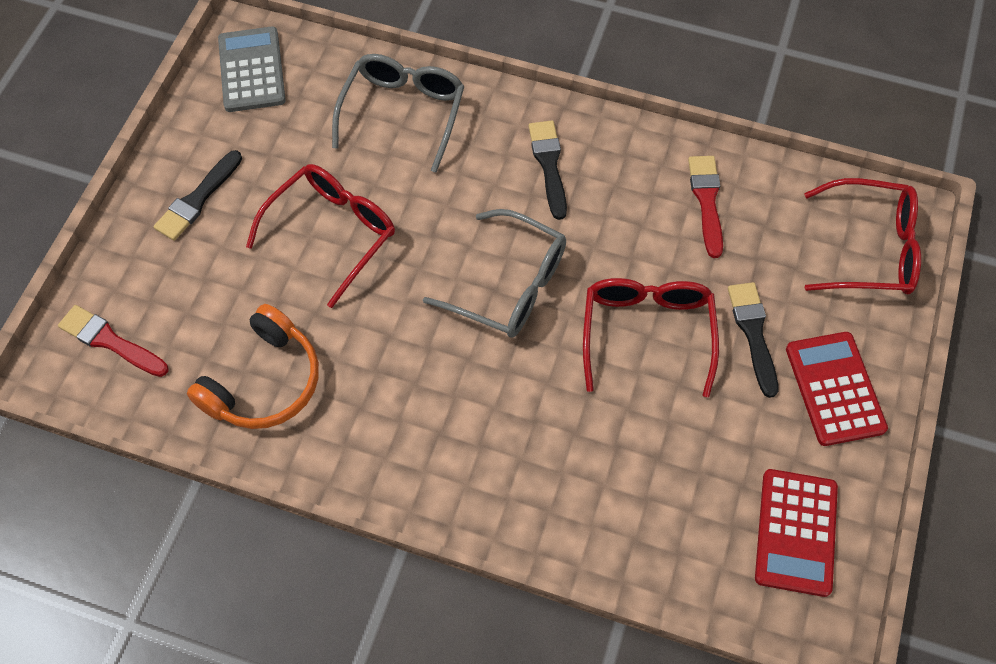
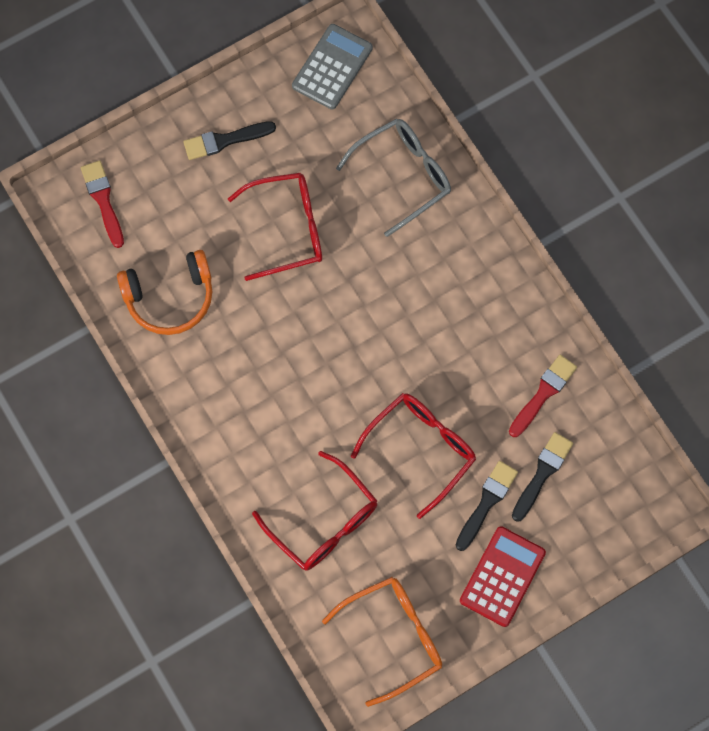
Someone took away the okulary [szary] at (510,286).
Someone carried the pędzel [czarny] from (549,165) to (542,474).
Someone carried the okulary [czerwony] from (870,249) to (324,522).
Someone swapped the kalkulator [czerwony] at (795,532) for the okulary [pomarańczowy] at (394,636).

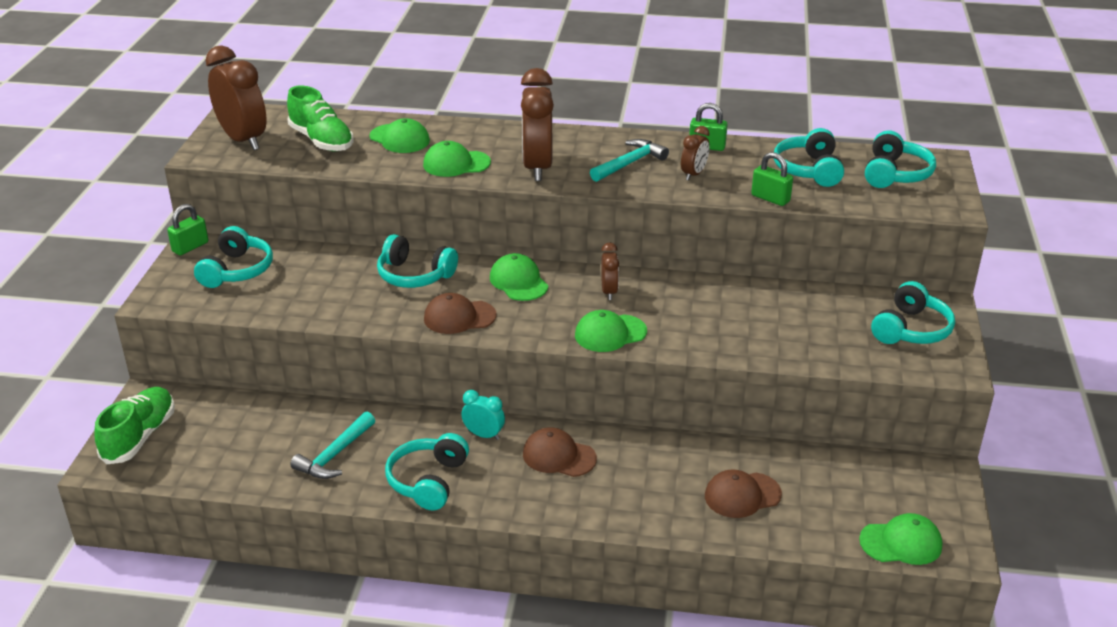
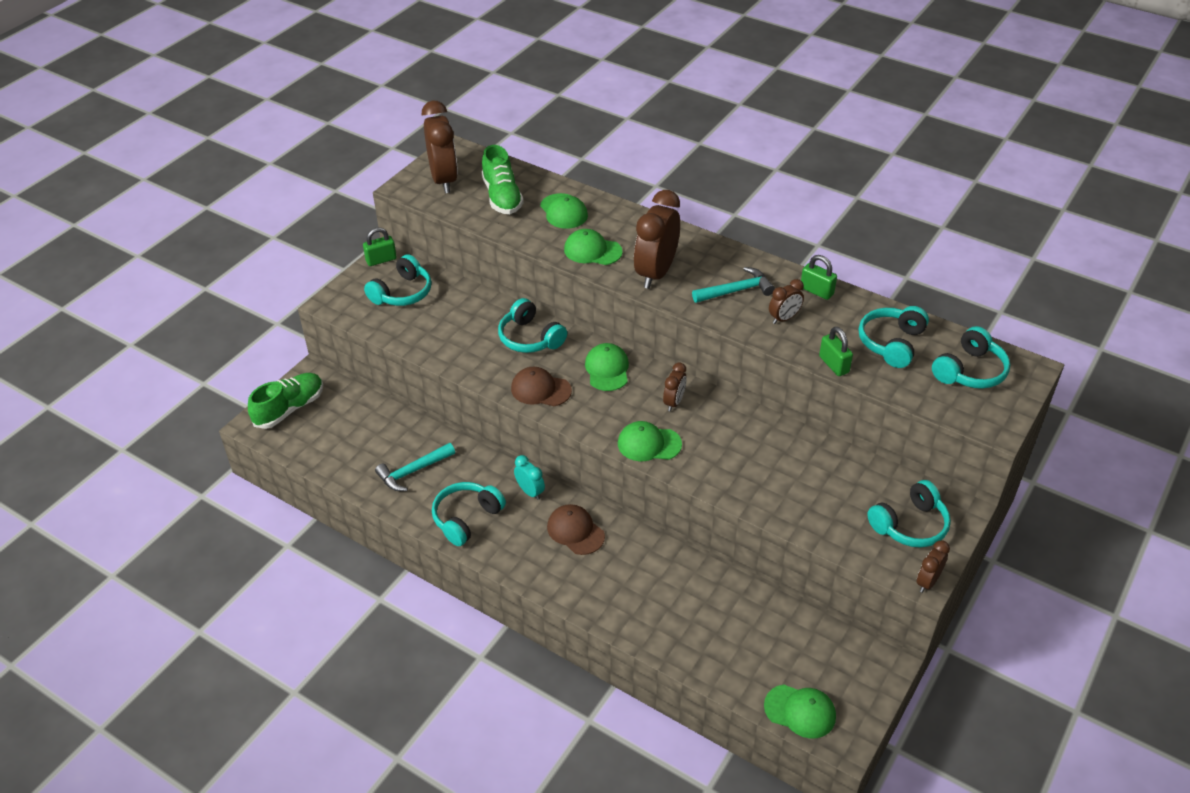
Someone took away the czapka [brązowy] at (742,495).
Someone put down the budzik [brązowy] at (927,582).

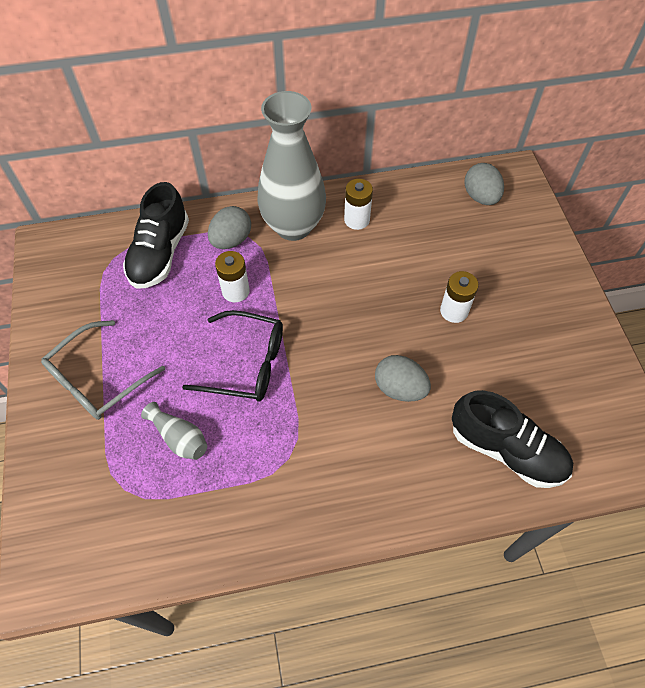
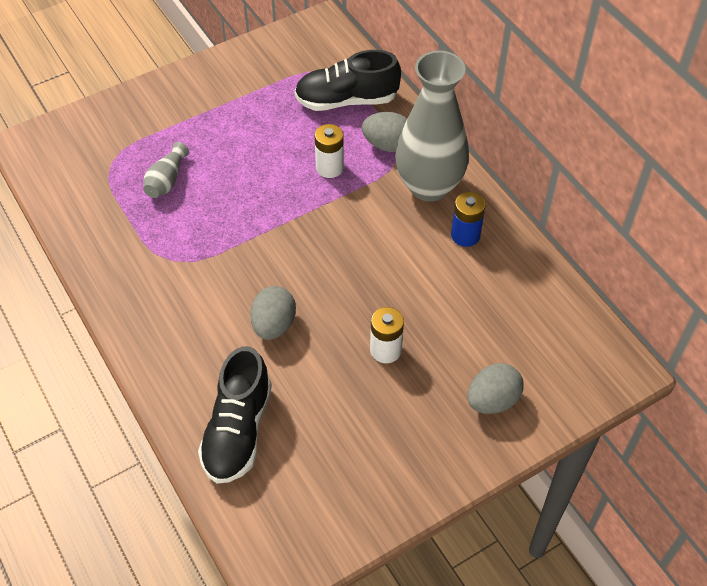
Someone took away the okulary [szary] at (98,379).
Someone took away the okulary [czarny] at (246,363).
Someone carried the jajko [szary] from (480,197) to (492,400).
Someone repainted the bateria [biały] at (356,220), which became the bateria [niebieski] at (465,235).

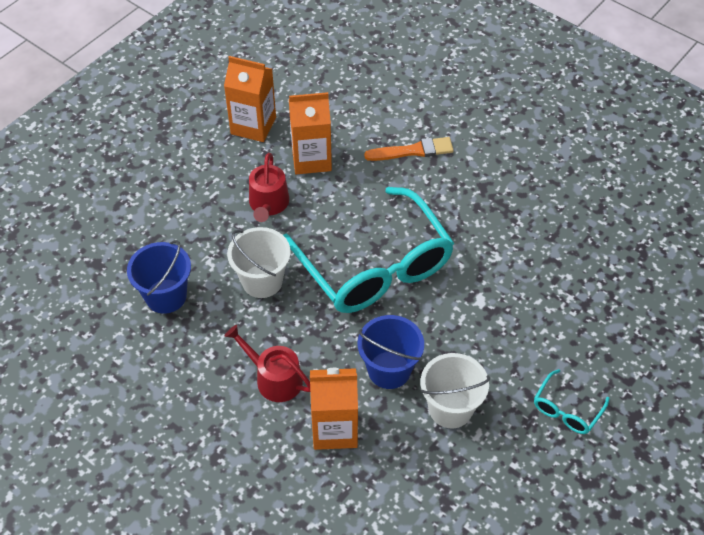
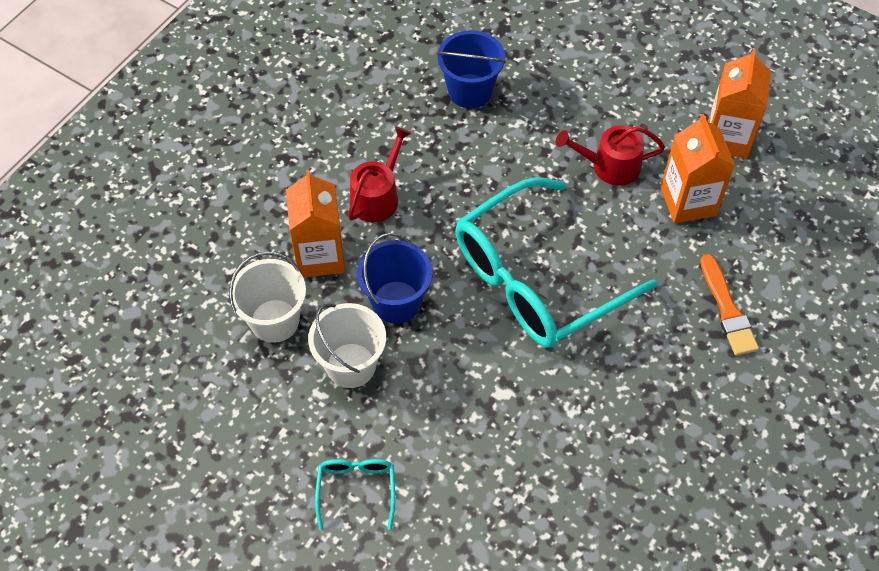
Someone carried the wiadro [biały] from (262,281) to (274,321).
Someone rotated the okulary [turkusowy] at (566,409) by 60 degrees clockwise.

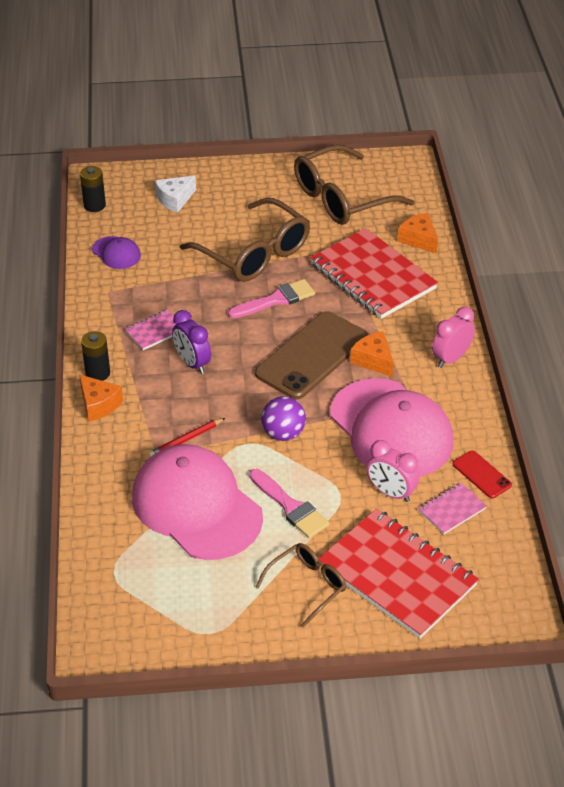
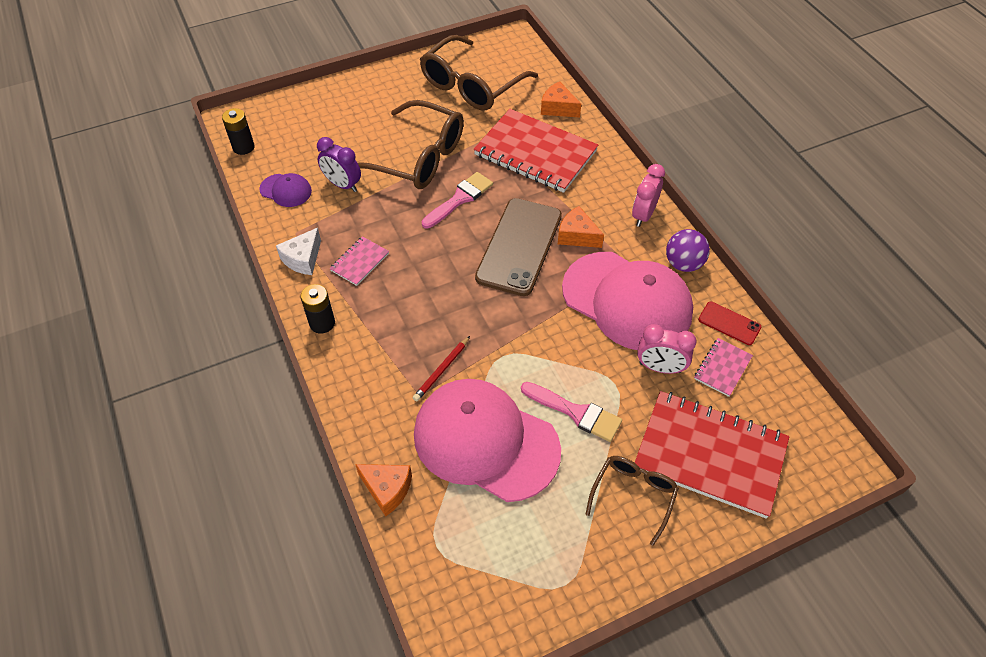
Someone carried the ser [pomarańczowy] from (99,404) to (387,489).
Someone carried the ser [biały] from (175,199) to (303,259).
Someone carried the budzik [fioletowy] from (192,363) to (342,185).
Someone carried the piłka [fioletowy] from (283,433) to (683,264).

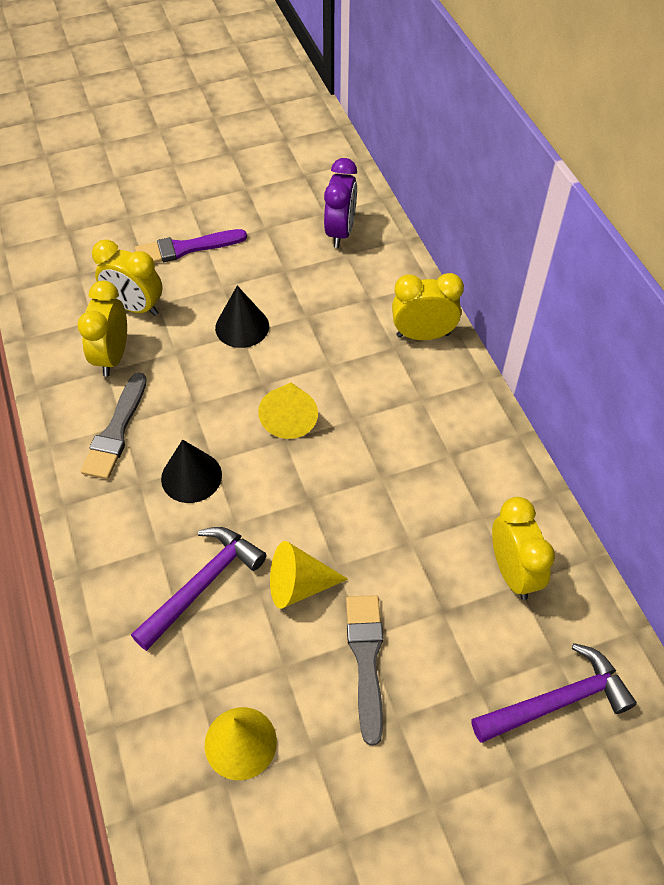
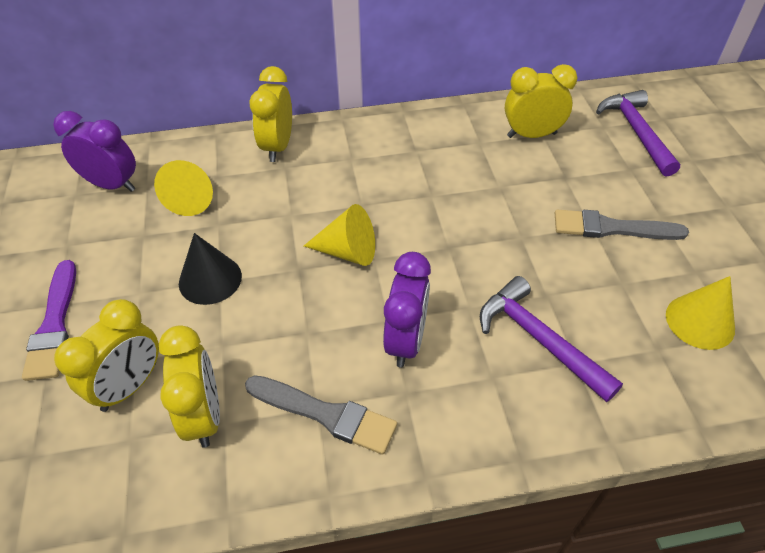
Someone carried the stożek [żółty] from (299,585) to (192,198).
Someone swapped the stożek [czarny] at (191,476) for the budzik [fioletowy] at (406,341).
Someone rotated the budzik [żółty] at (112,356) by 120 degrees counterclockwise.

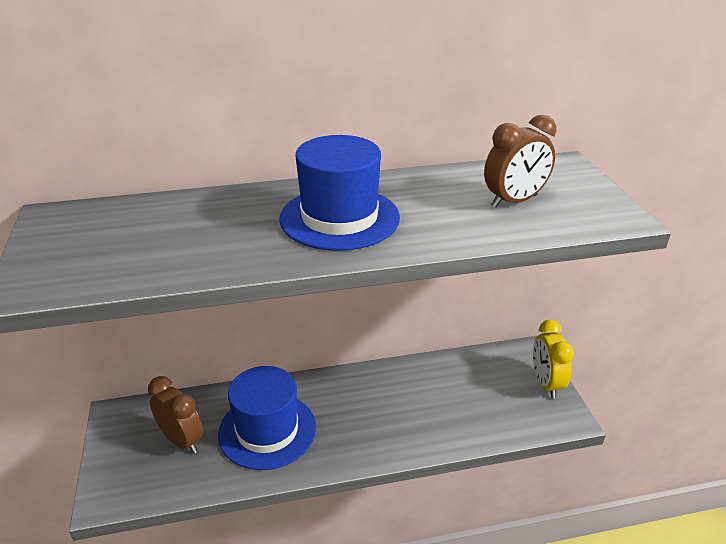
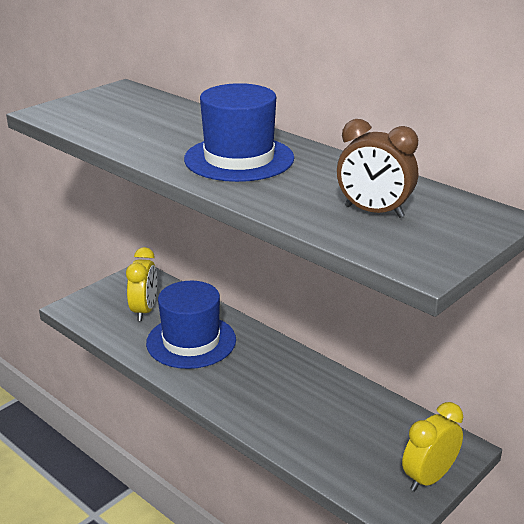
Someone repainted the budzik [brązowy] at (182,440), which became the budzik [żółty] at (144,310).

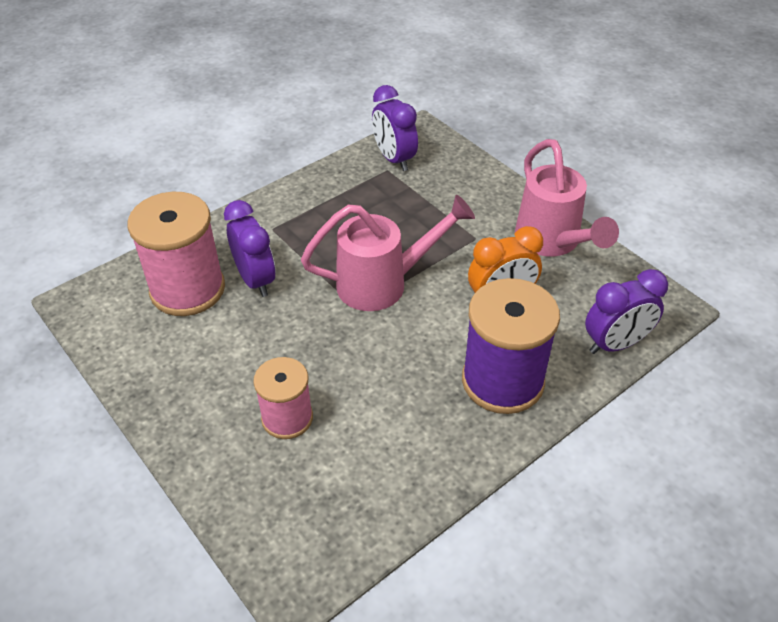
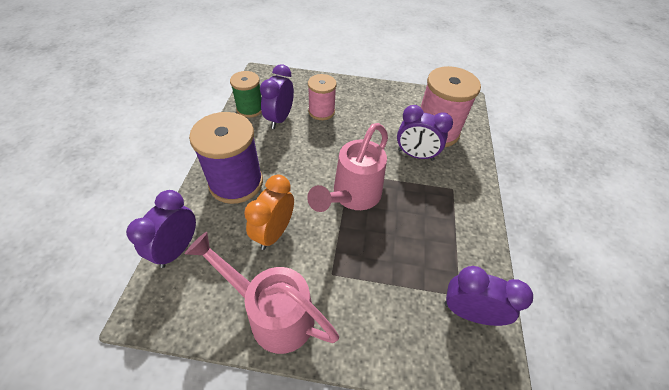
Someone put down the szpulka [zielony] at (250,109).
Someone put down the budzik [fioletowy] at (279,119).

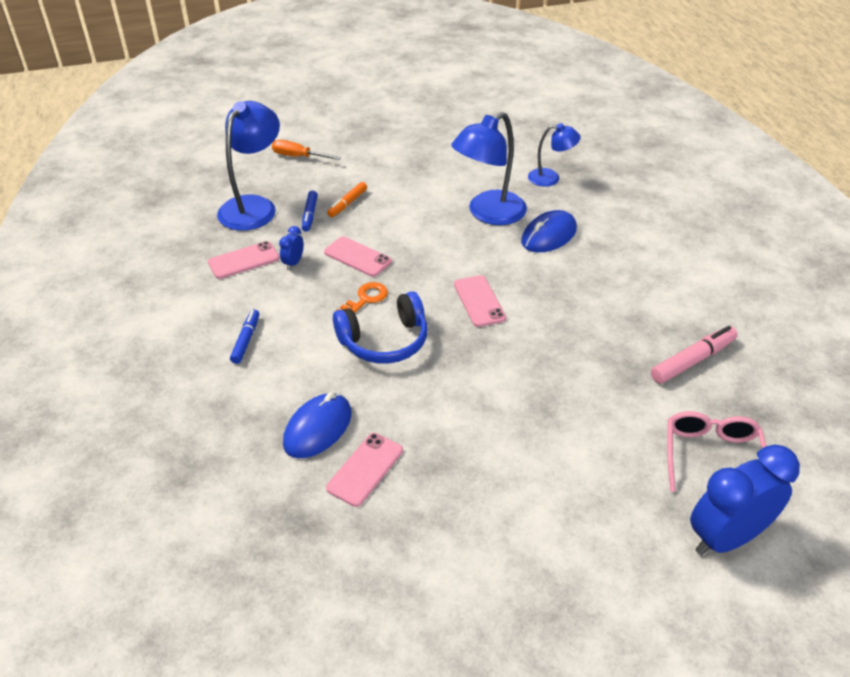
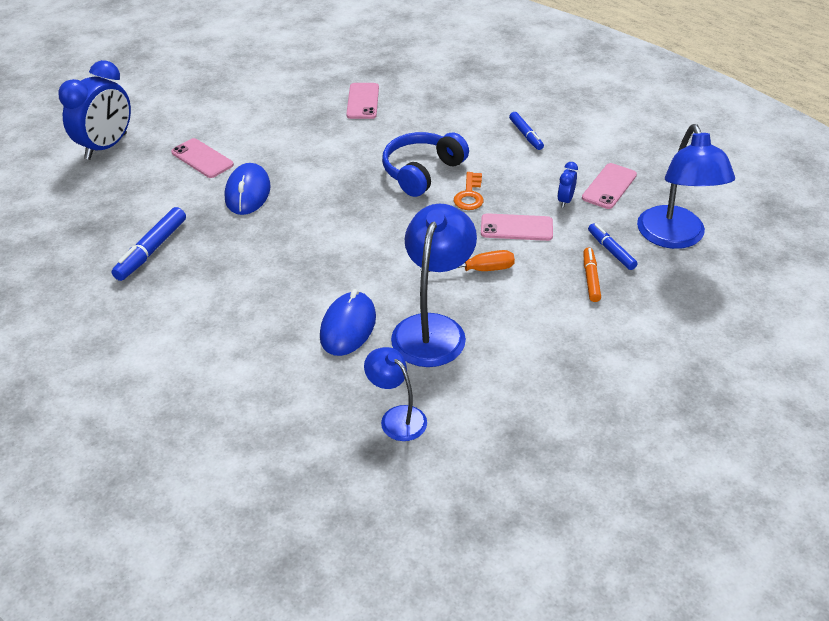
Someone took away the okulary [różowy] at (711,456).
Someone carried the śrubokręt [pomarańczowy] from (298,157) to (479,270).
Someone carried the myszka [niebieski] from (318,428) to (247,193).
Someone carried the telefon [różowy] from (479,301) to (202,158).
Someone repainted the flamaster [różowy] at (692,360), which became the flamaster [niebieski] at (151,250).
Someone rotated the budzik [niebieski] at (293,263) by 150 degrees counterclockwise.
Someone rotated the lampka [niebieski] at (550,178) by 75 degrees clockwise.

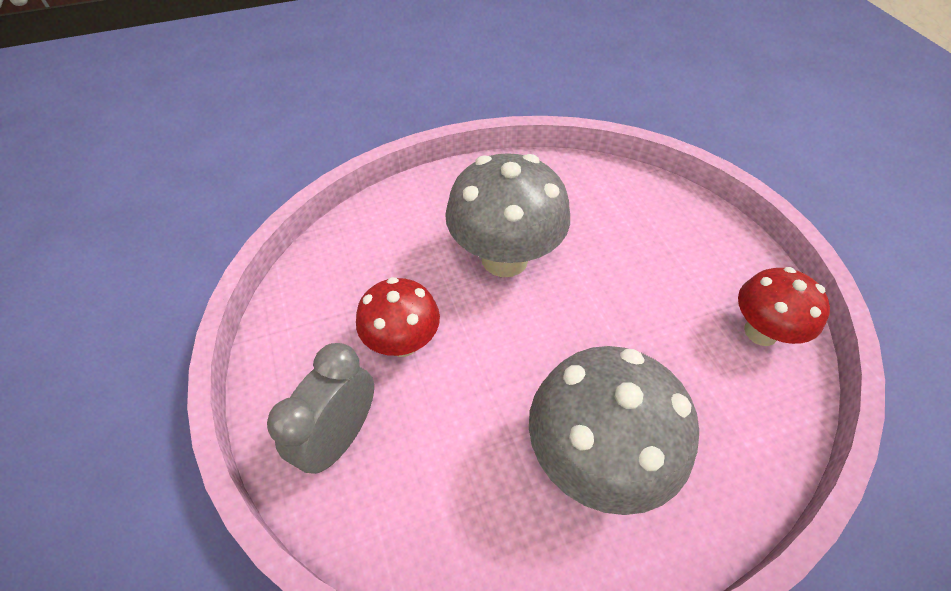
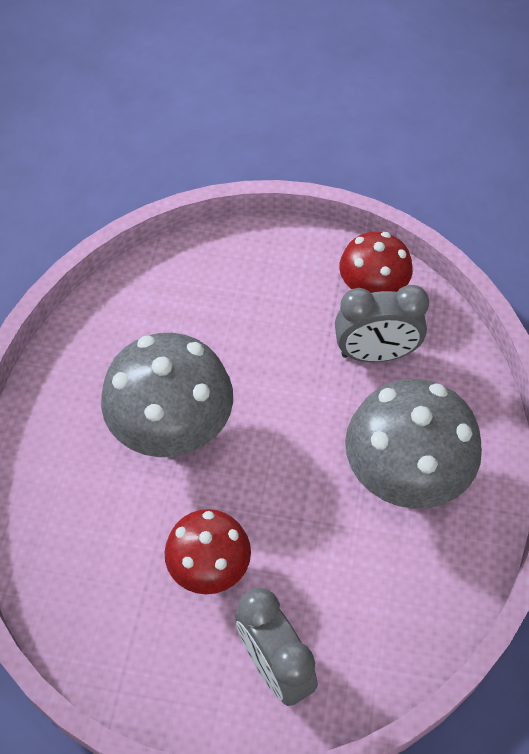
Someone put down the budzik [szary] at (375,354).

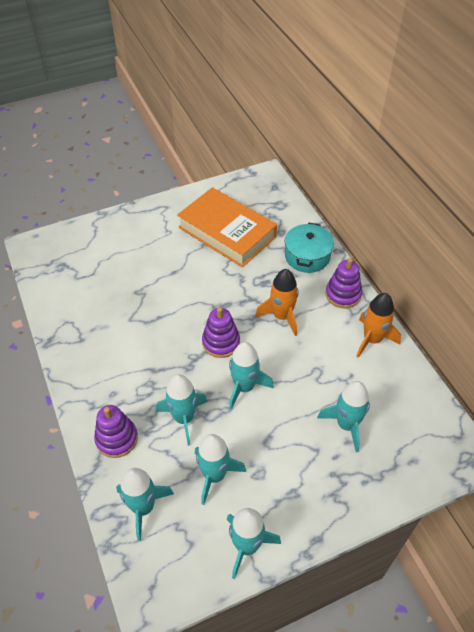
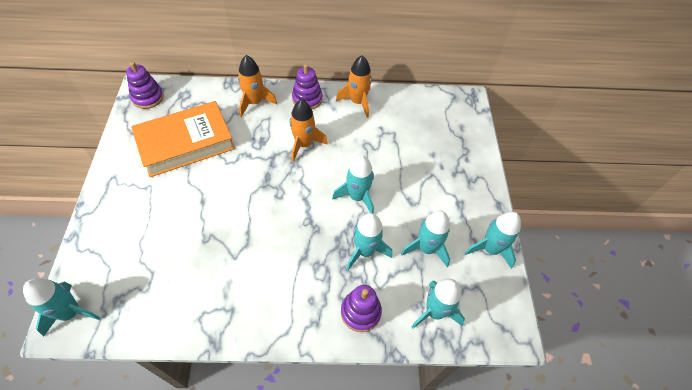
Someone carried the zabawka nakładanka [fioletowy] from (221,342) to (148,97).
Someone carried the rakieta [turkusowy] from (346,425) to (71,312).
Someone swapped the garnek [turkusowy] at (307,256) for the rakieta [pomarańczowy] at (254,102).

